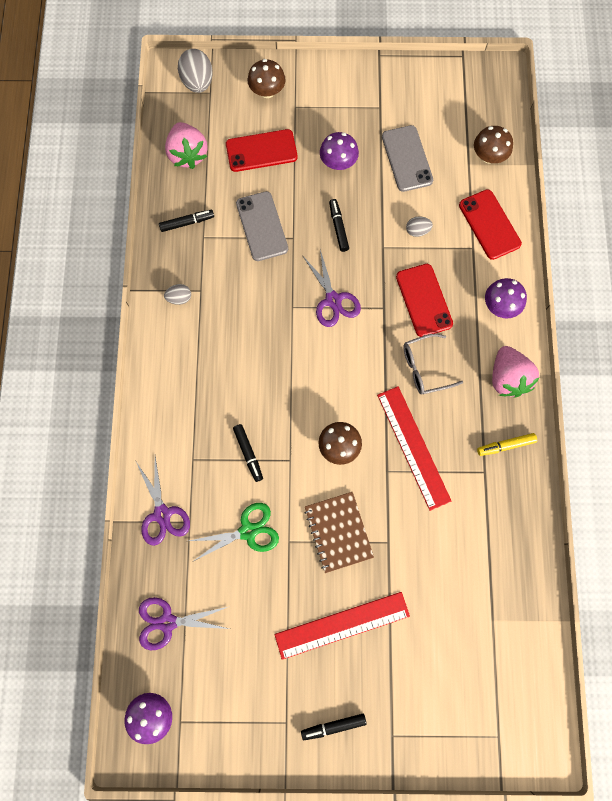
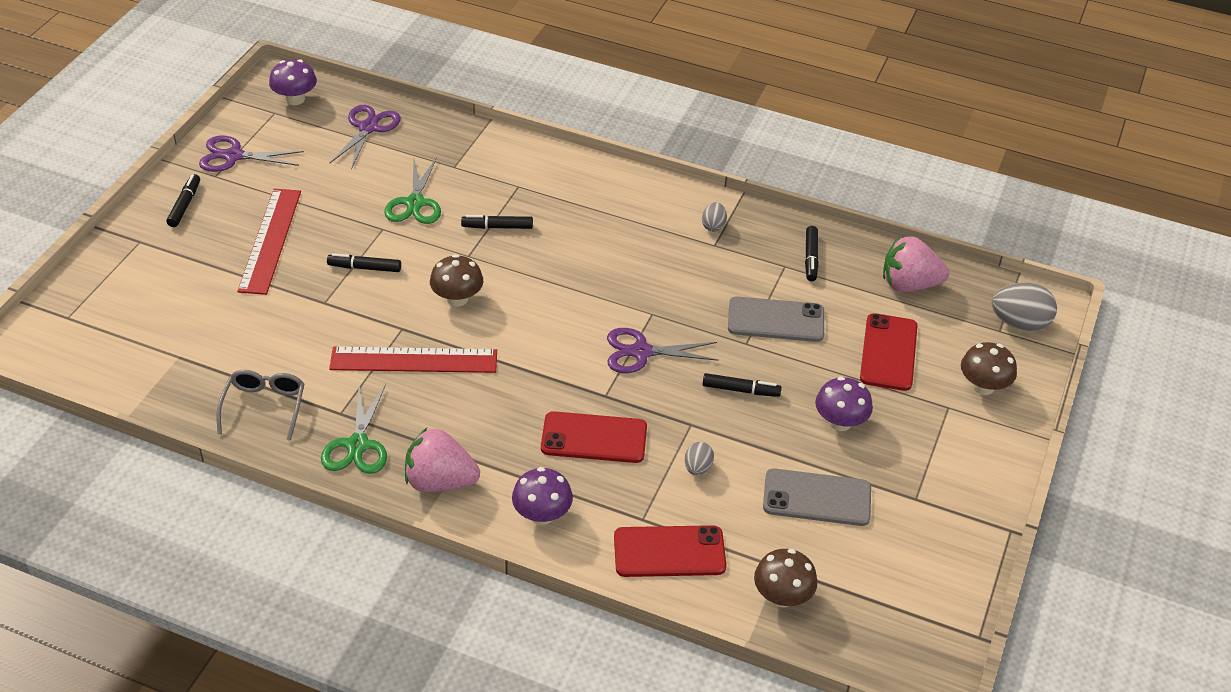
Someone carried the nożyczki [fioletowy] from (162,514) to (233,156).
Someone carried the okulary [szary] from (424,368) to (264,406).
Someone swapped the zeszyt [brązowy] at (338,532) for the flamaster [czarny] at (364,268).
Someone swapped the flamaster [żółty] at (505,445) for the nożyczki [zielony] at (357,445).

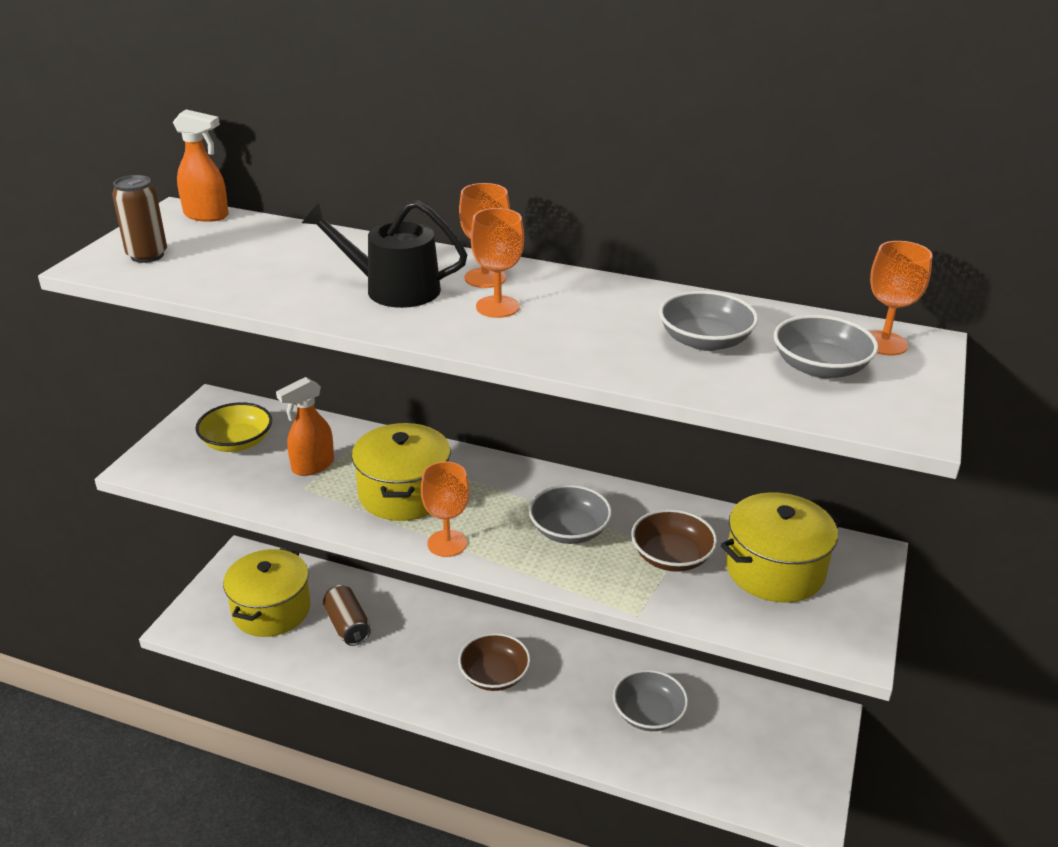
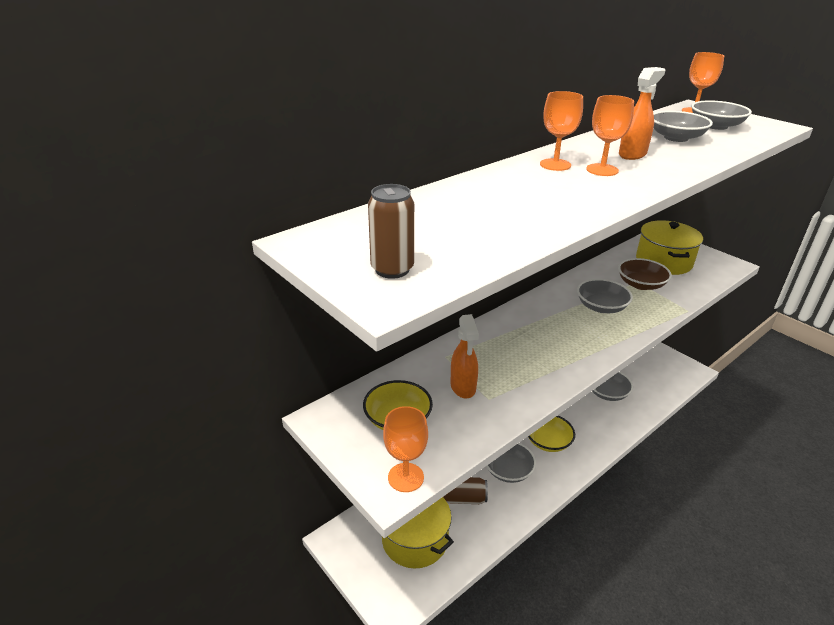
Someone took away the konewka [czarny] at (393,289).
Someone took away the garnek [żółty] at (404,493).
Someone put down the miska [szary] at (508,470).
Someone carried the spryskiwacz [pomarańczowy] from (207,215) to (632,154).
Someone carried the kielich [pomarańczowy] from (447,543) to (405,477).
Someone repainted the miska [brązowy] at (494,675), which became the miska [żółty] at (548,441).

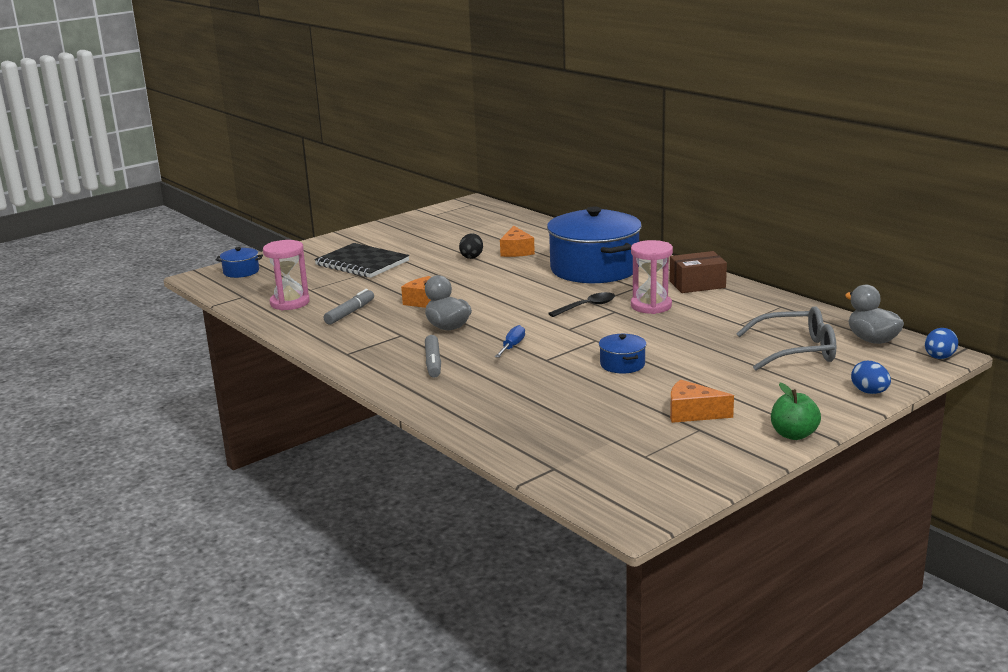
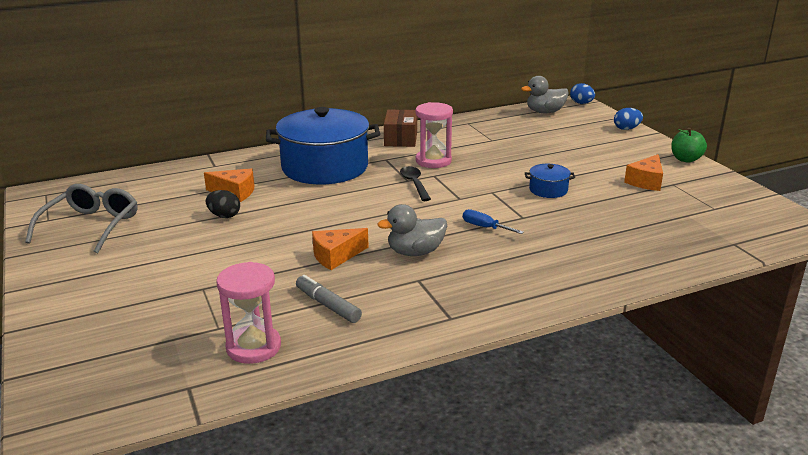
Someone took away the garnek [niebieski] at (241,272).
Someone took away the zeszyt [czarny] at (362,263).
Someone took away the flamaster [szary] at (433,362).
Someone carried the okulary [szary] from (796,351) to (91,226).

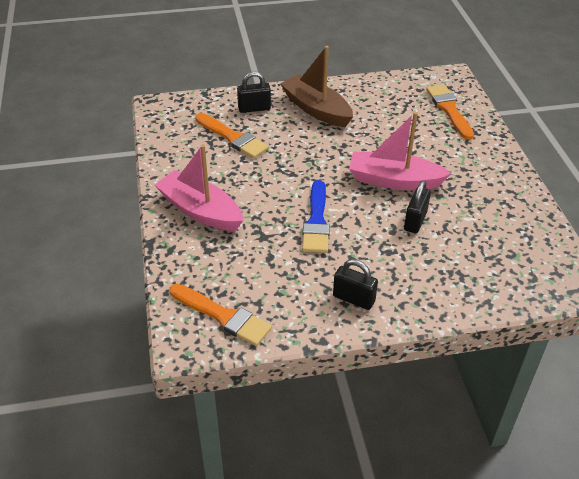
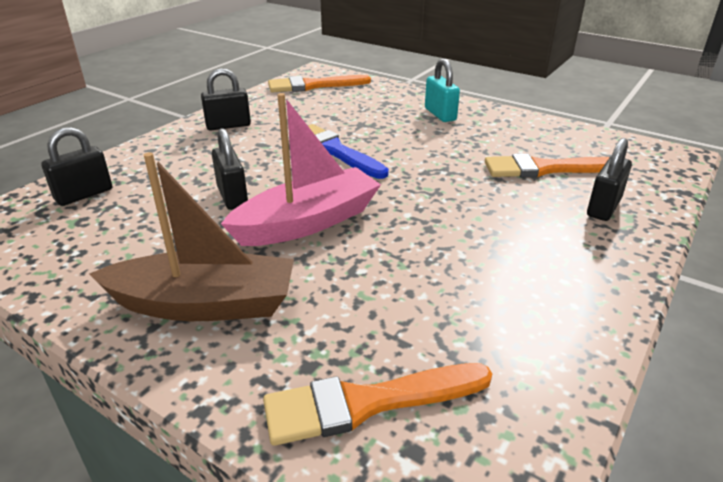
Someone put down the kłódka [czarny] at (84,194).
Someone carried the łódka [brązowy] from (316,109) to (204,304).
Someone swapped the łódka [różowy] at (200,211) for the kłódka [turkusowy] at (440,114).
Someone rotated the pędzel [pomarańczowy] at (449,109) by 135 degrees clockwise.

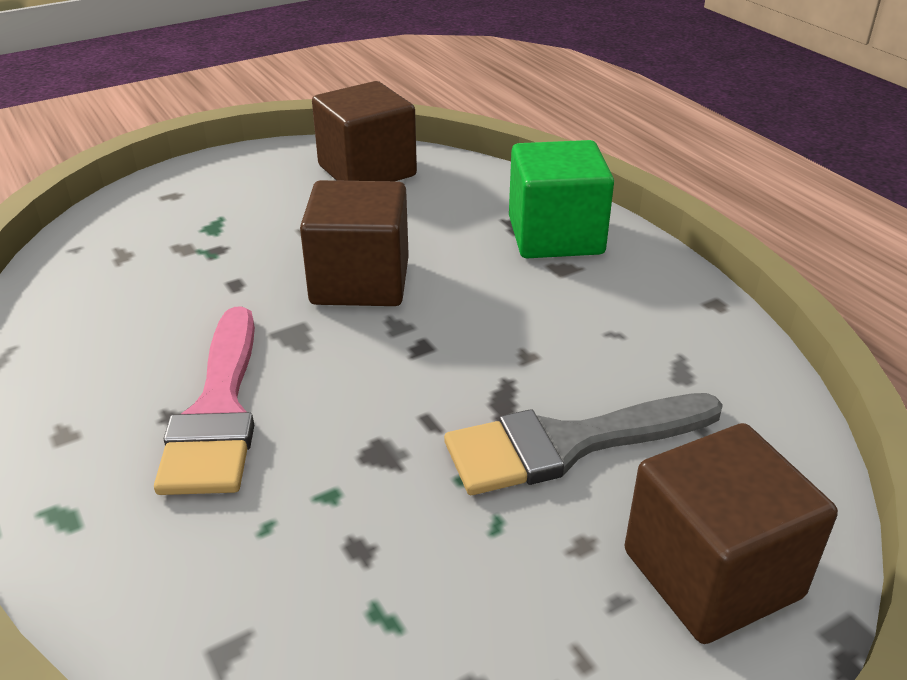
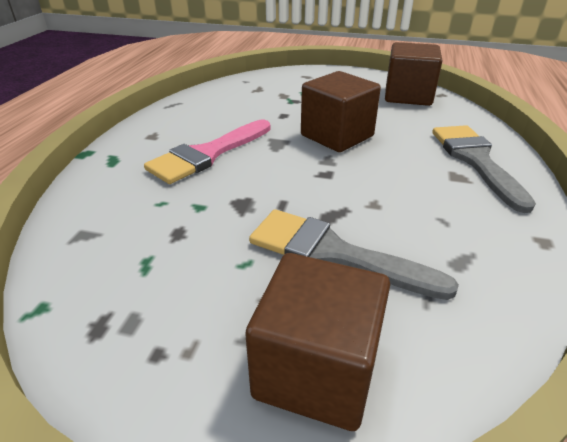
Someone swapped the sześcian [zielony] at (555,236) for the pędzel [szary] at (475,160).

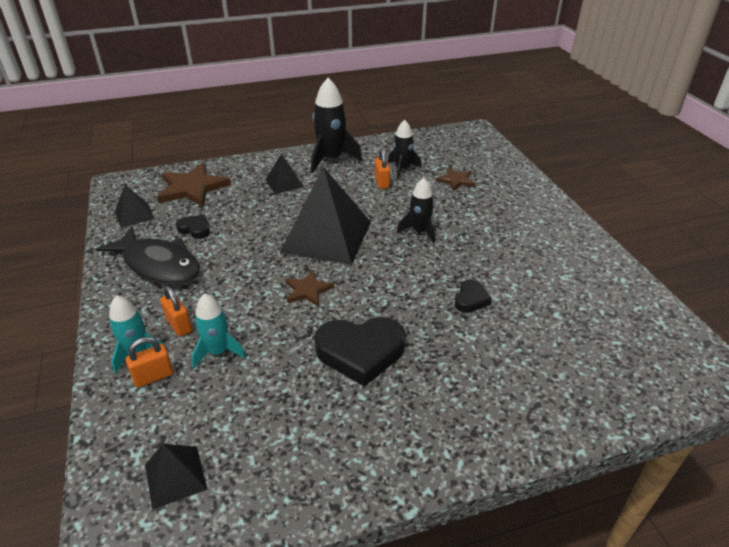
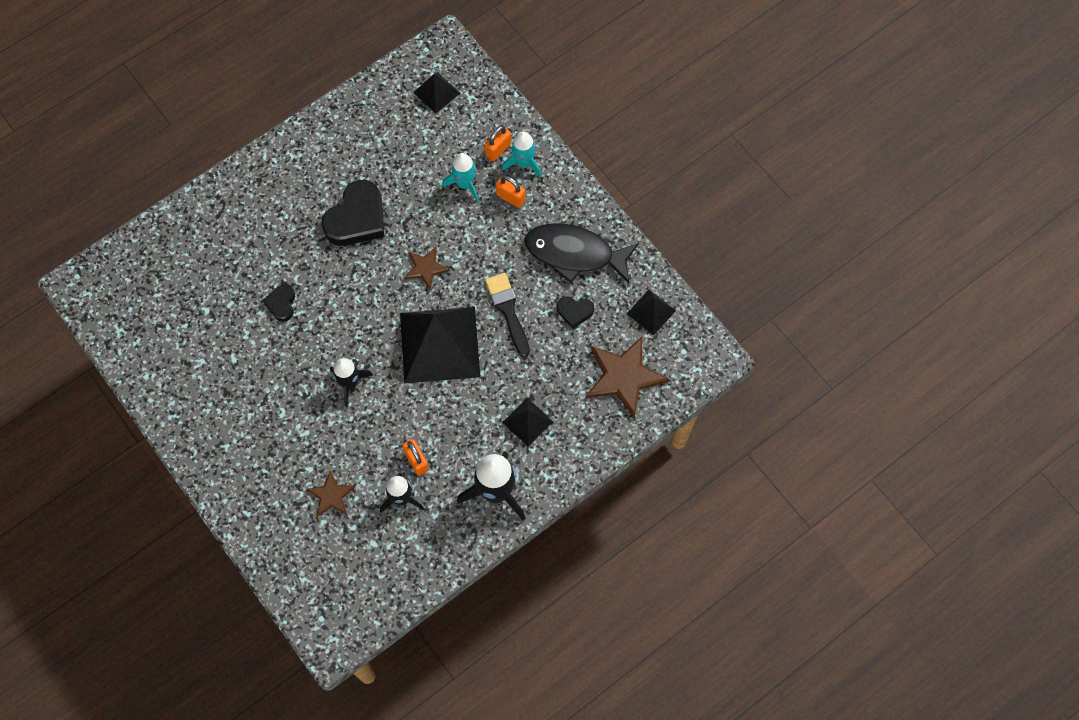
Someone put down the pędzel [czarny] at (508,311).
Someone rotated the serce [czarny] at (360,352) by 150 degrees clockwise.

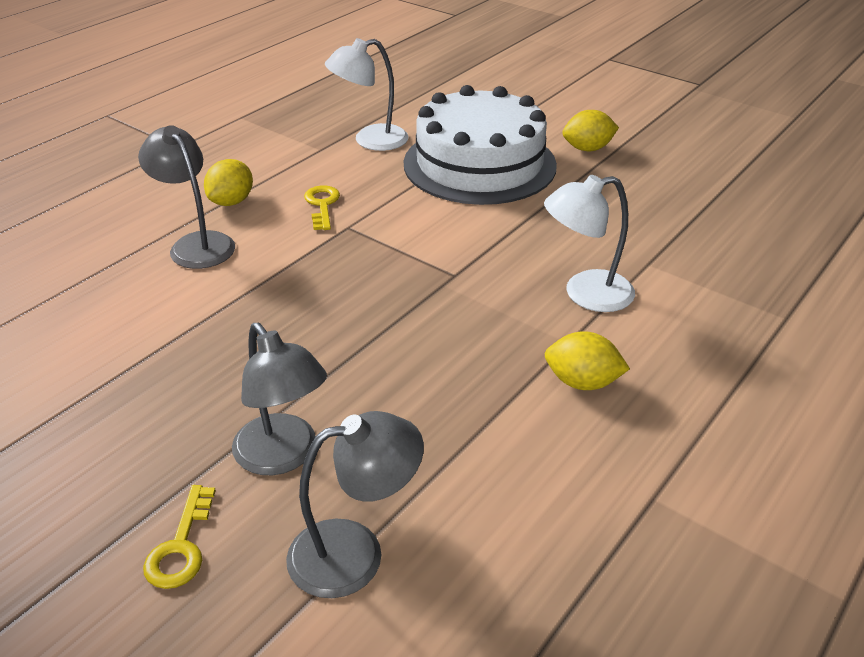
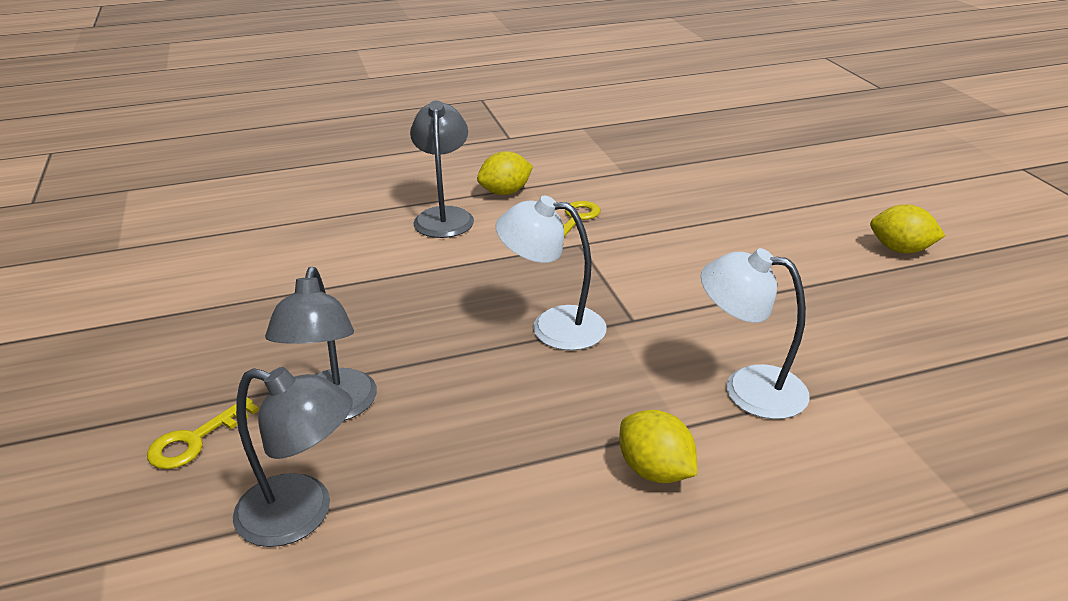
Someone took away the tort [biały] at (479,164).
Someone carried the lampka [biały] from (370,140) to (553,326).

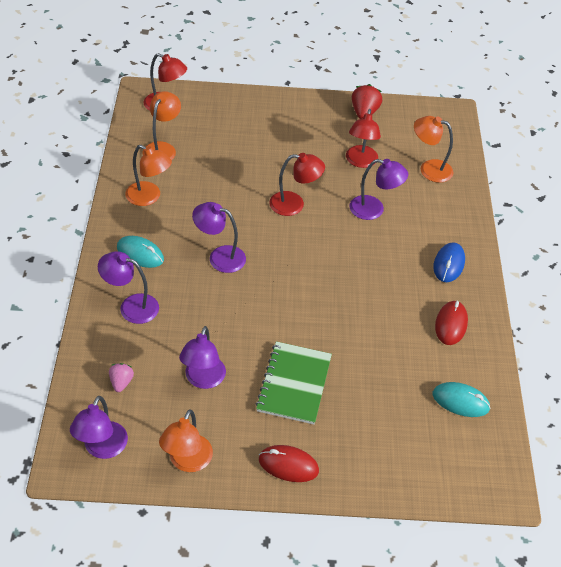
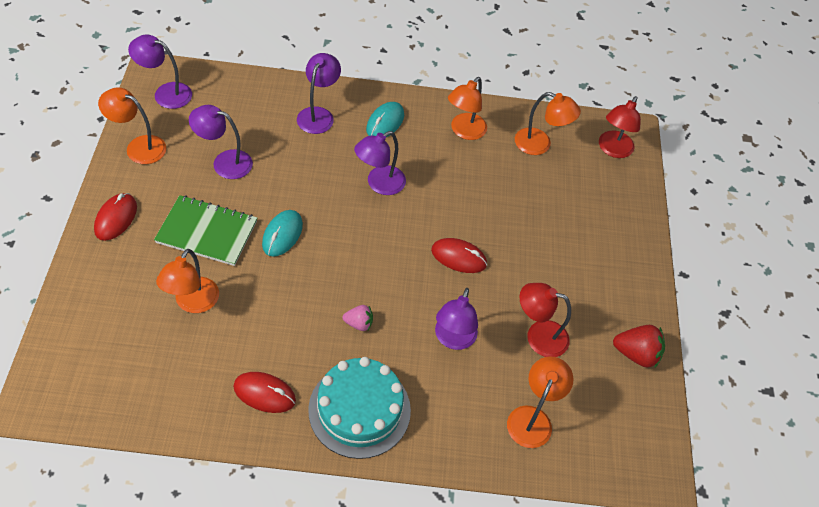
Someone put down the lampka [pomarańczowy] at (192,303).
Someone carried the truskawka [różowy] from (121,382) to (359,323).
Someone carried the myszka [turkusowy] from (460,401) to (282,235).
Someone swapped the lampka [czerwony] at (294,204) for the myszka [czerwony] at (458,257).
Someone swapped the myszka [niebieski] at (449,264) for the tort [turkusowy] at (359,410).
Someone rotated the lampka [fioletowy] at (220,257) by 150 degrees counterclockwise.

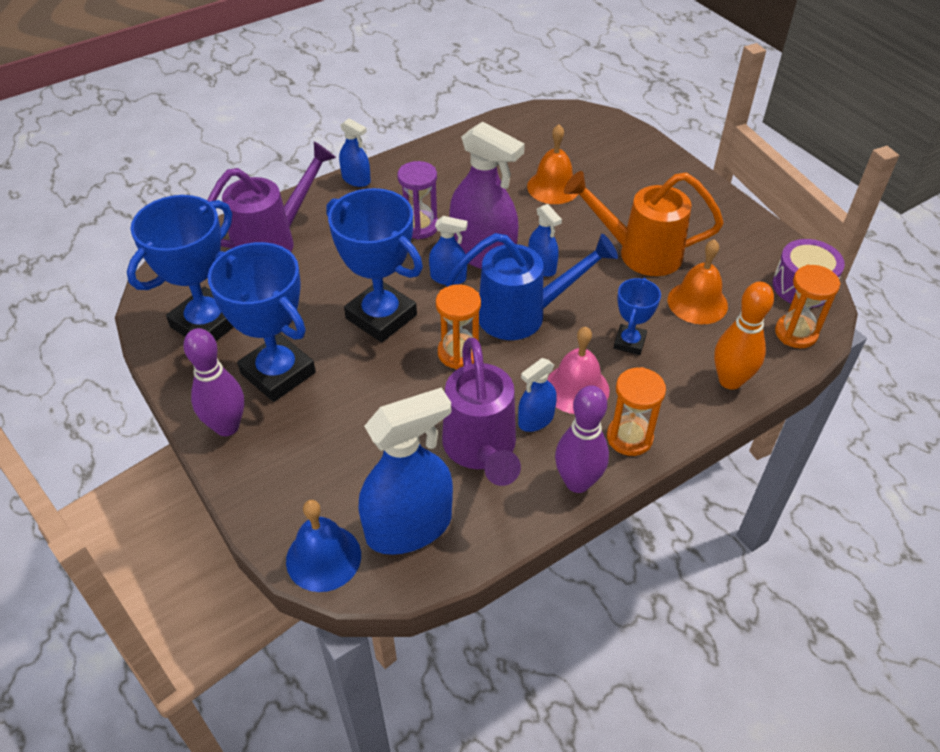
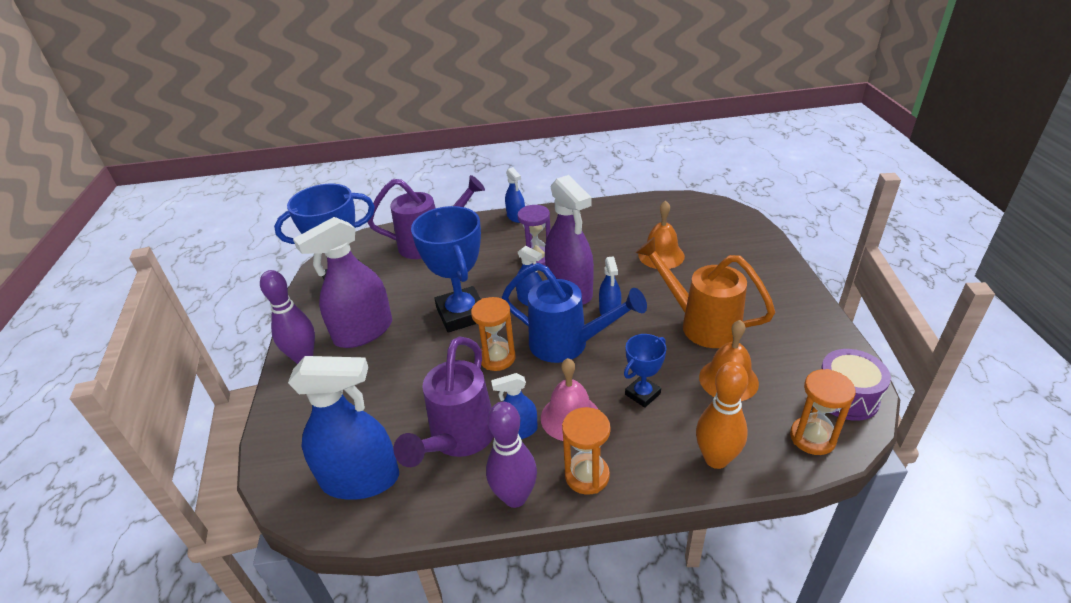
Someone took away the dzwonek [niebieski] at (323,557).
Someone swapped the puchar [niebieski] at (278,373) for the spryskiwacz [fioletowy] at (363,332).

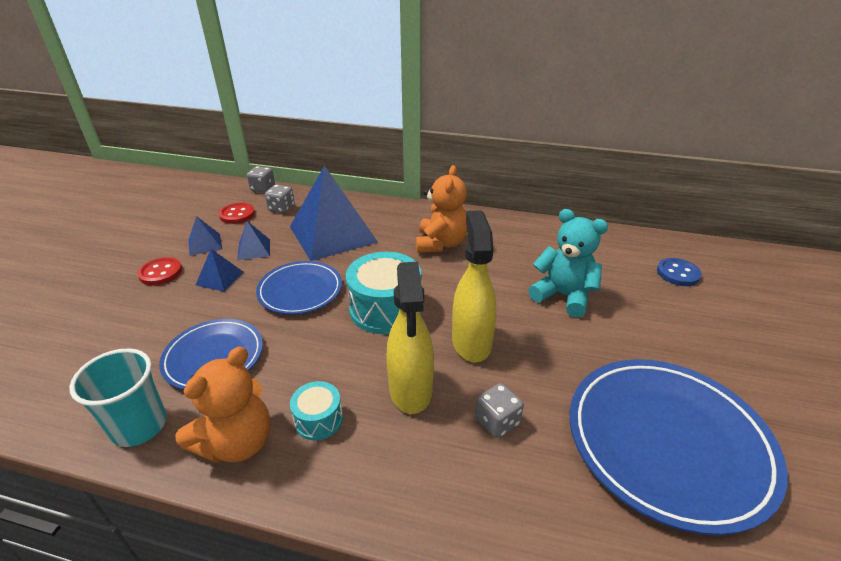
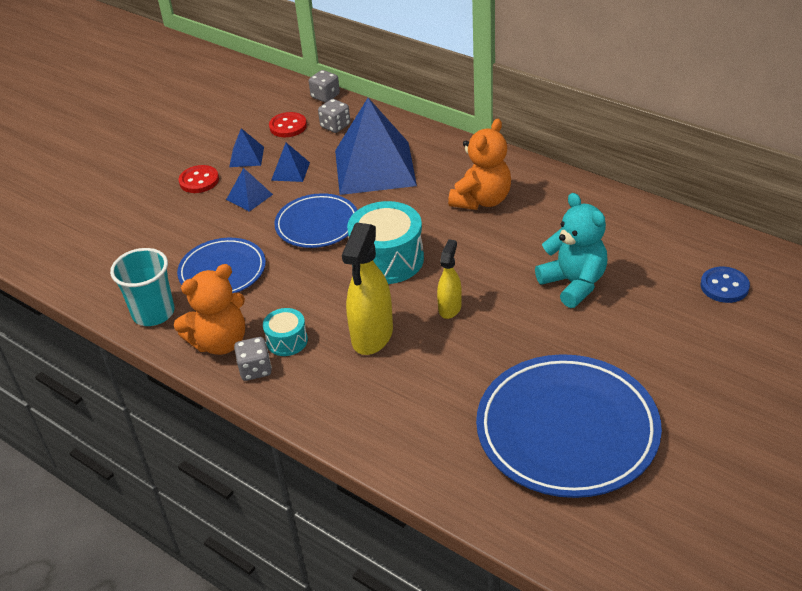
Someone carried the kostka do gry [szary] from (497,421) to (255,369).
Someone scaled the spryskiwacz [żółty] at (471,342) by 0.57.

